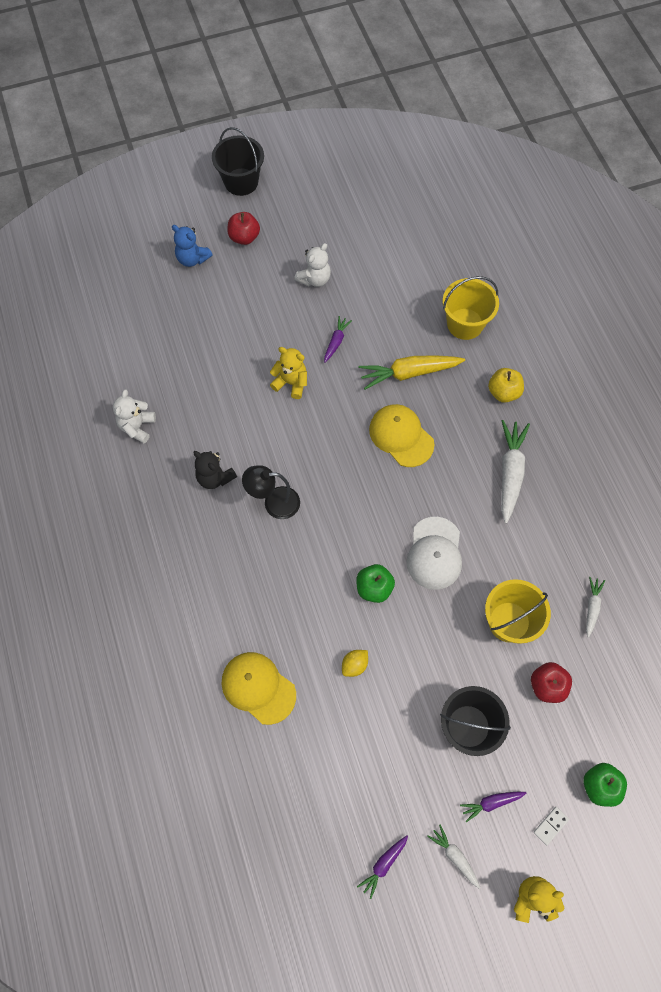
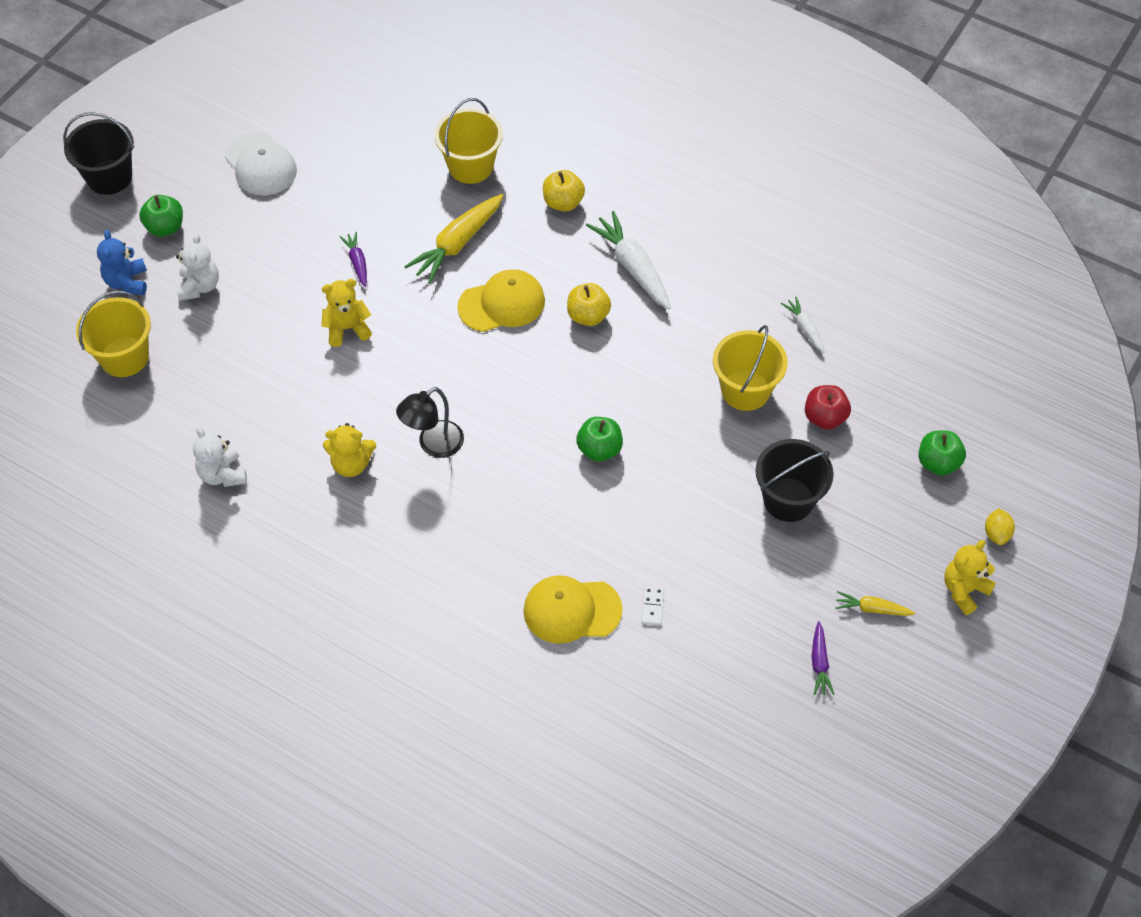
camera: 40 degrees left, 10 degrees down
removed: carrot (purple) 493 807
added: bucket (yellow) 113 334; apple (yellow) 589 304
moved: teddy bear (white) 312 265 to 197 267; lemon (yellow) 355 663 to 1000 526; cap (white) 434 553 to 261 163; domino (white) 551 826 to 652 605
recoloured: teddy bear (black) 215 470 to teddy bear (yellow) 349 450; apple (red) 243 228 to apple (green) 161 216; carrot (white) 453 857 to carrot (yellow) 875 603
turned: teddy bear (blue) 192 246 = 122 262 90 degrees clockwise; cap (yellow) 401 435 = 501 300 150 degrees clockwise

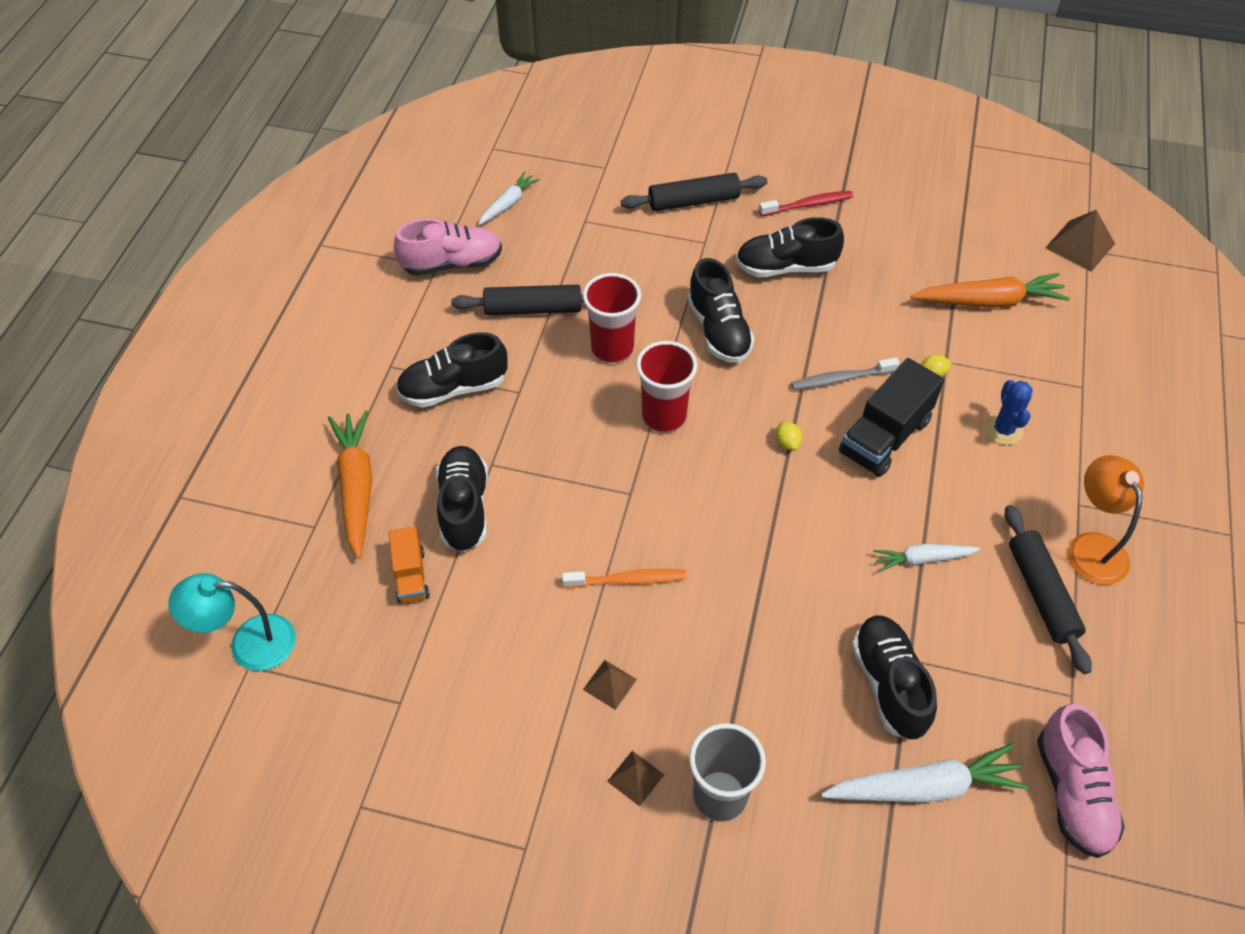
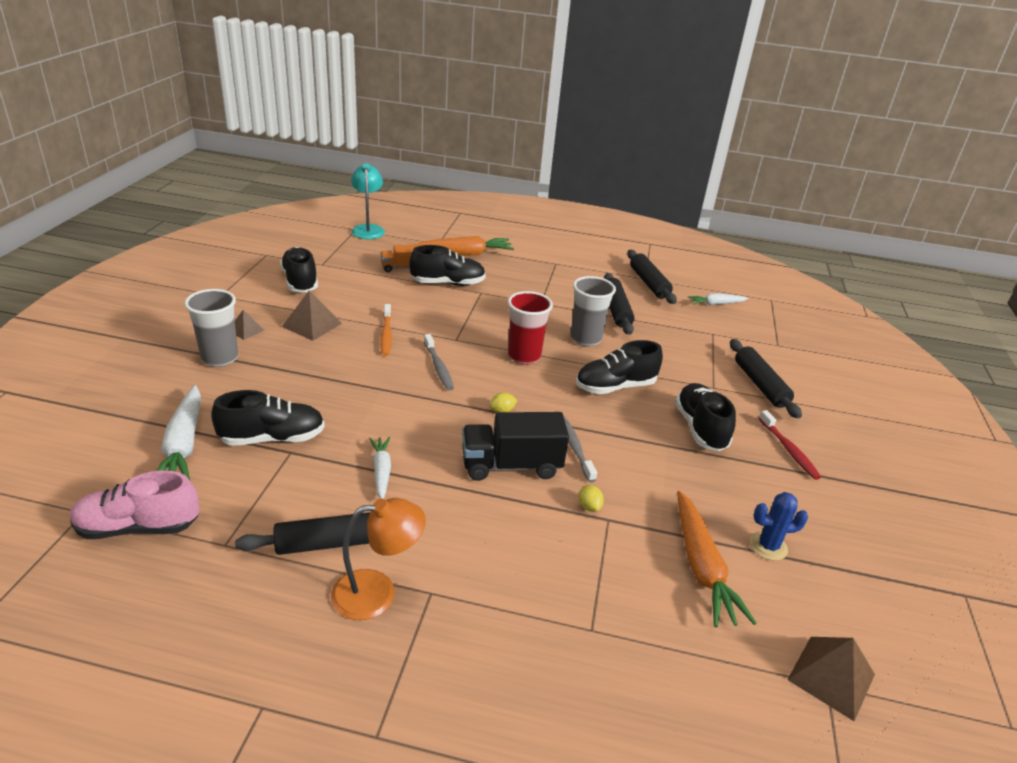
camera: 85 degrees right, 20 degrees down
added: toothbrush (grey) 439 362
moved: shoe (black) 452 370 to 299 270; cactus (blue) 1009 412 to 779 526
replaced: shoe (pink) 448 247 to rolling pin (black) 652 277
recoloured: cup (red) 612 318 to cup (grey) 593 311
turned: carrot (white) 509 198 = 718 299 135 degrees clockwise; truck (black) 891 417 = 515 446 45 degrees counterclockwise
resized: pyramid (brown) 610 685 = 312 315 x1.68

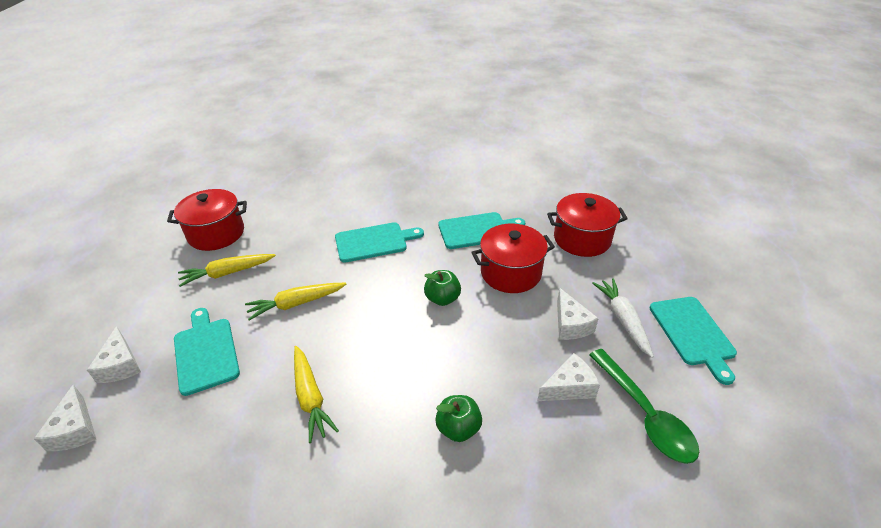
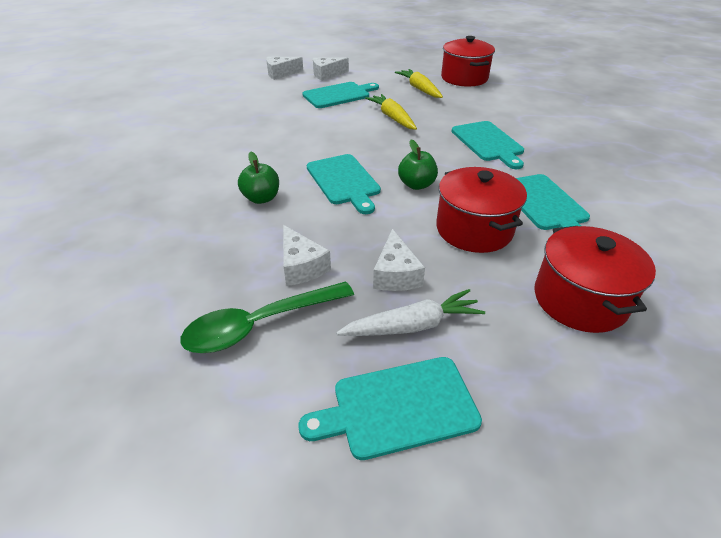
camera: 85 degrees right, 0 degrees up
removed: carrot (yellow) 316 394
added: cutting board (turquoise) 344 184
turned: cheese (white) 578 314 = 399 260 75 degrees counterclockwise

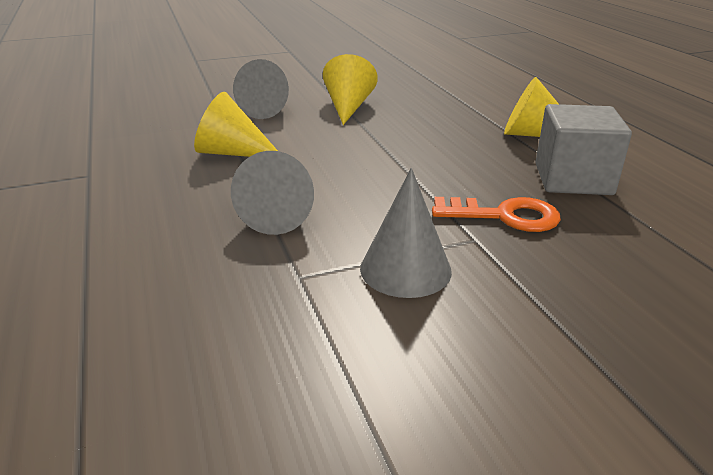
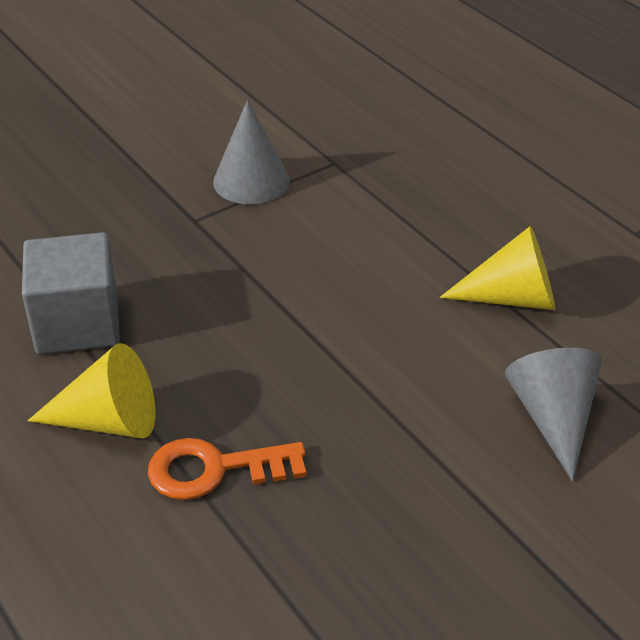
camera: 165 degrees right, 10 degrees up
removed: cone (grey) 272 193; cone (yellow) 350 89
moved: key (orange) 496 214 to 227 469

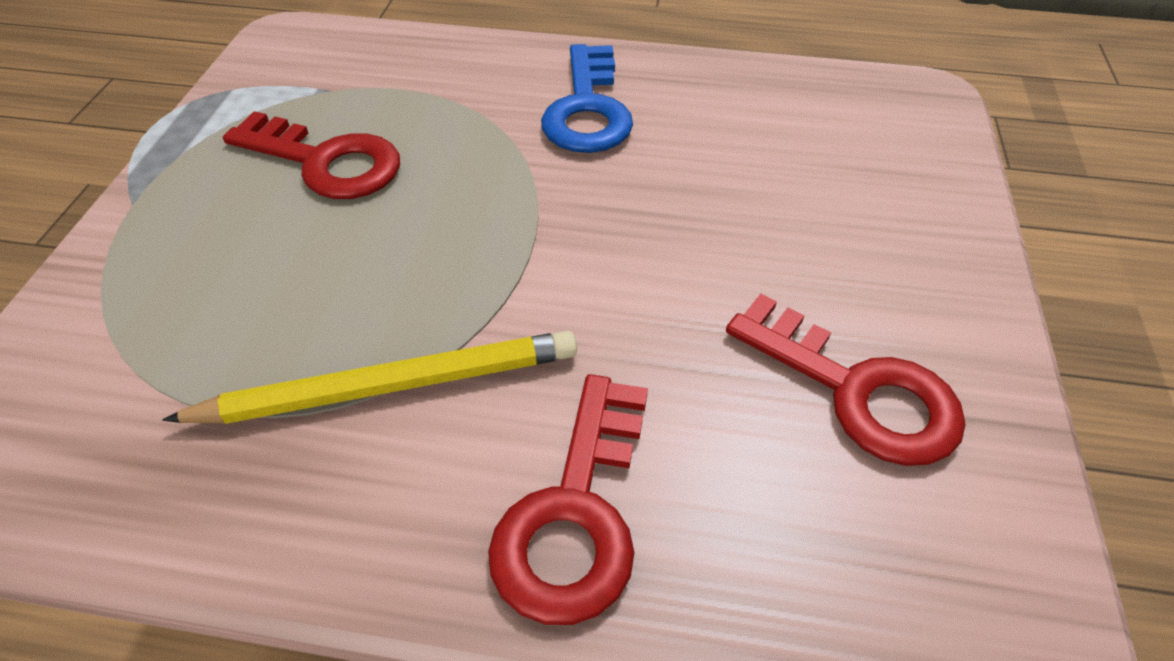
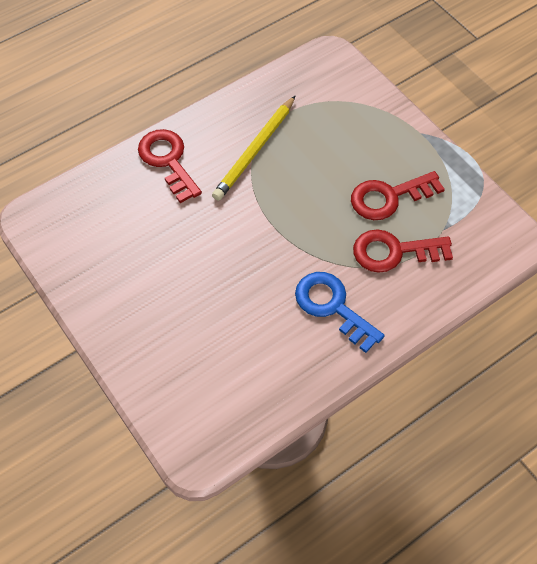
camera: 135 degrees right, 10 degrees up
moved: key (red) 846 380 to 403 251

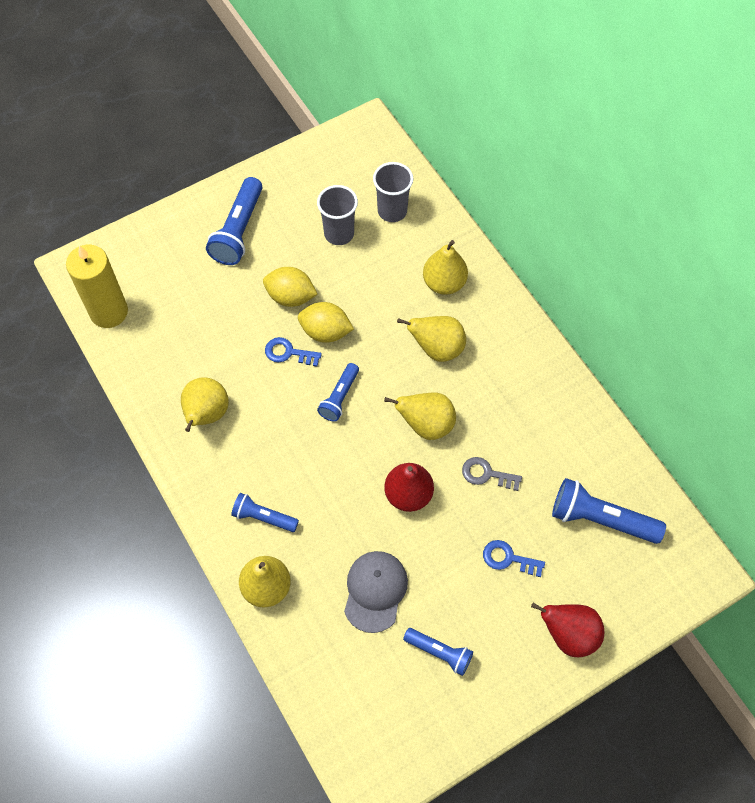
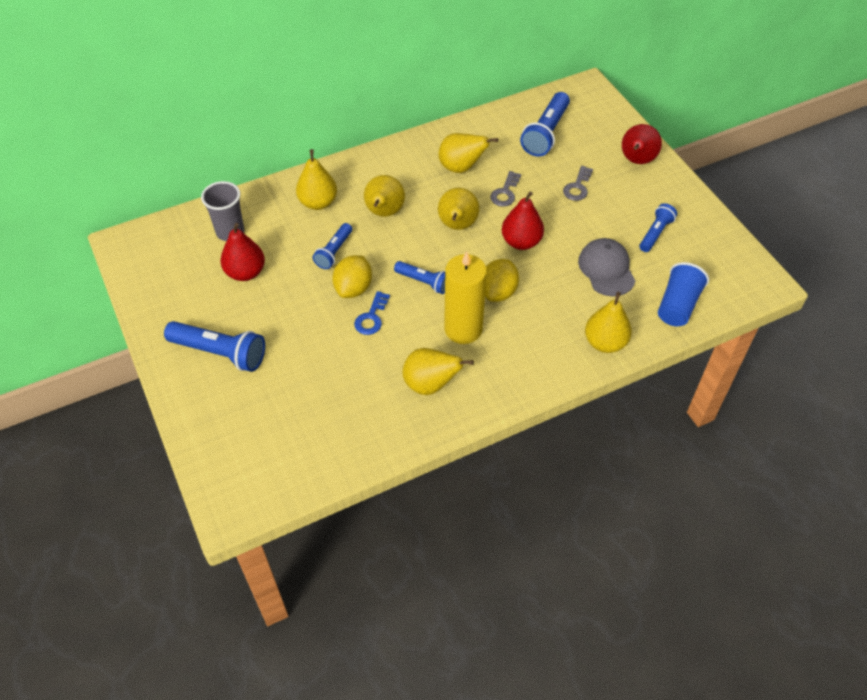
camera: 85 degrees left, 10 degrees down
added: pear (yellow) 468 153; cup (blue) 683 294
moved: candle (yellow) 97 286 to 465 297; flashlight (blue) 265 512 to 332 246; lemon (yellow) 290 287 to 502 280
replaced: cup (grey) 337 215 to pear (red) 242 252
recoloured: key (blue) 514 558 to key (grey) 578 183
turned: cap (grey) 376 592 = 606 267 60 degrees clockwise

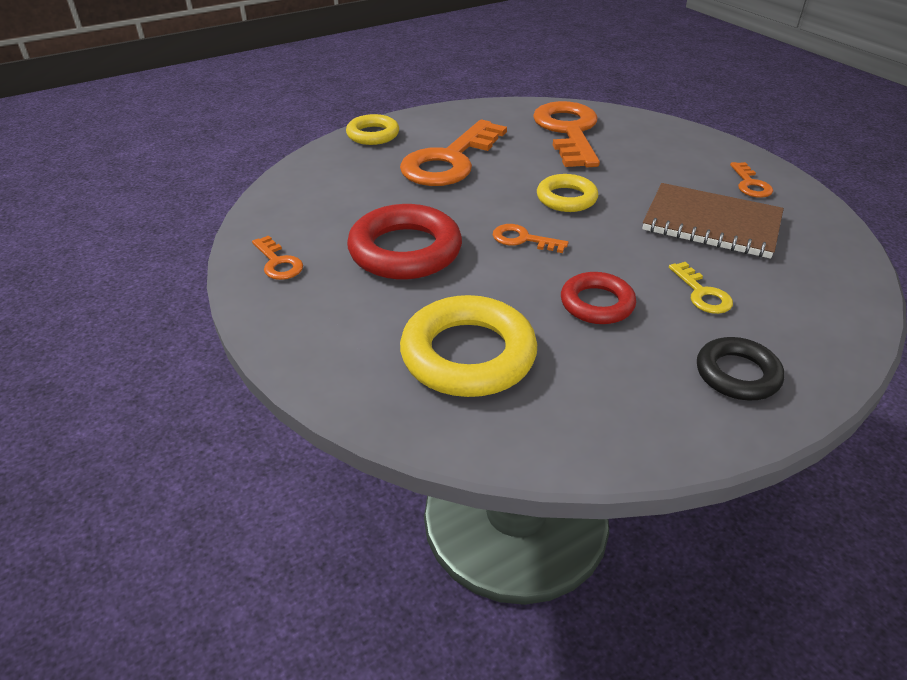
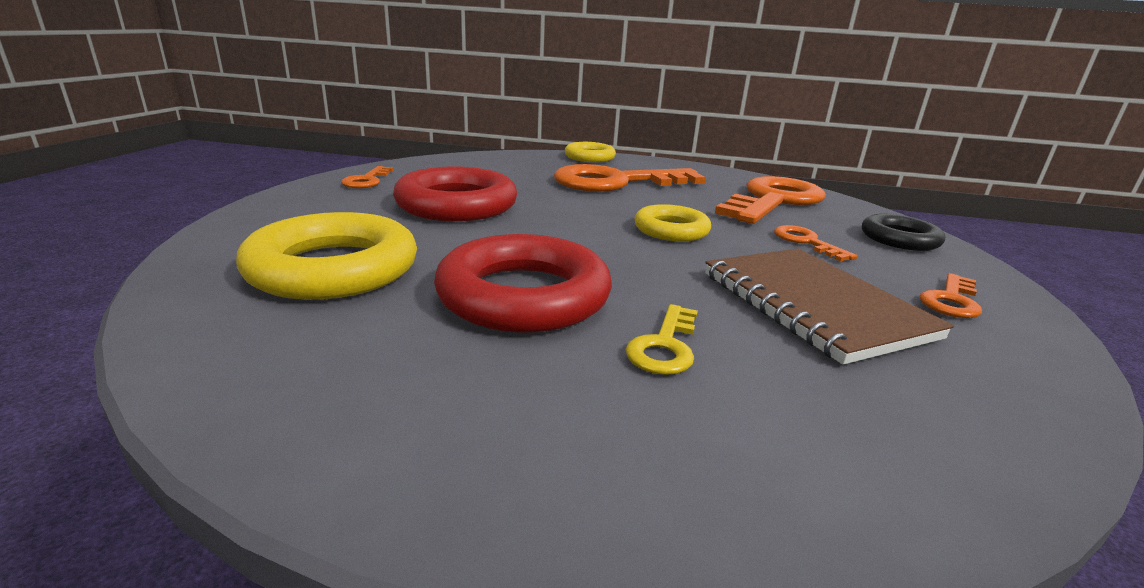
camera: 40 degrees right, 15 degrees down
moved: key (orange) 530 238 to 815 243; ring (black) 740 368 to 903 232
resized: ring (red) 598 298 = 523 283 x1.68

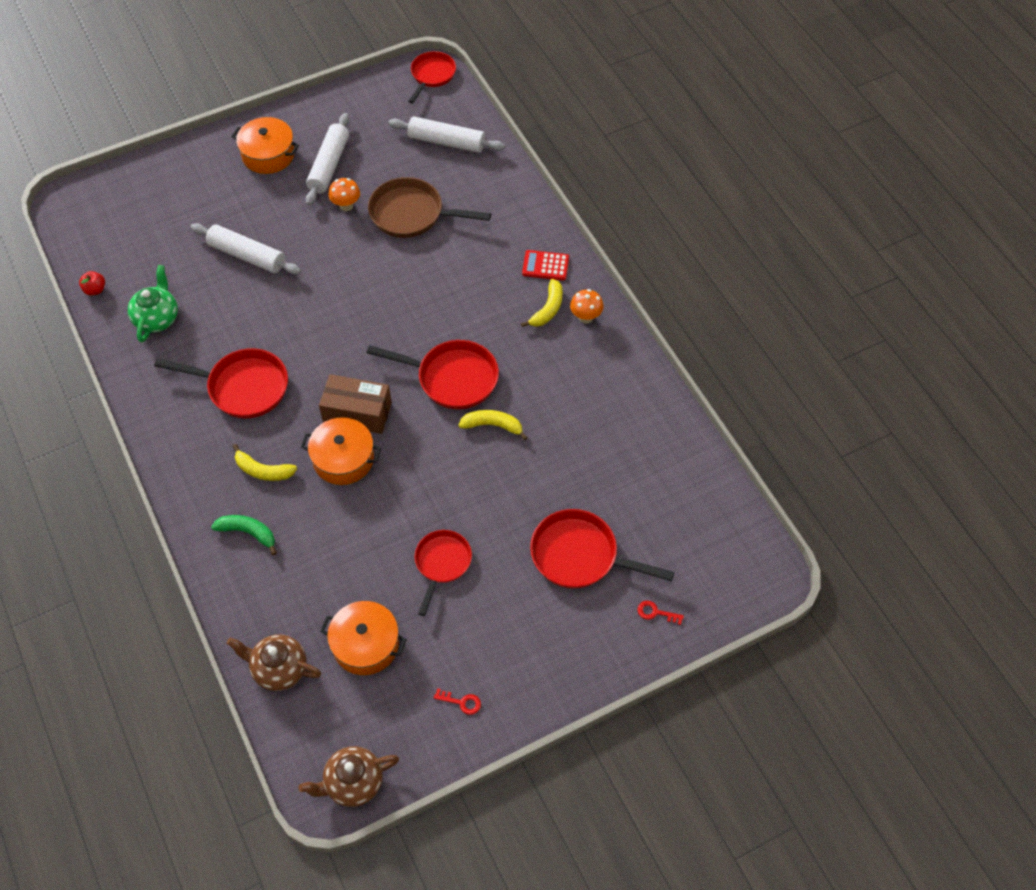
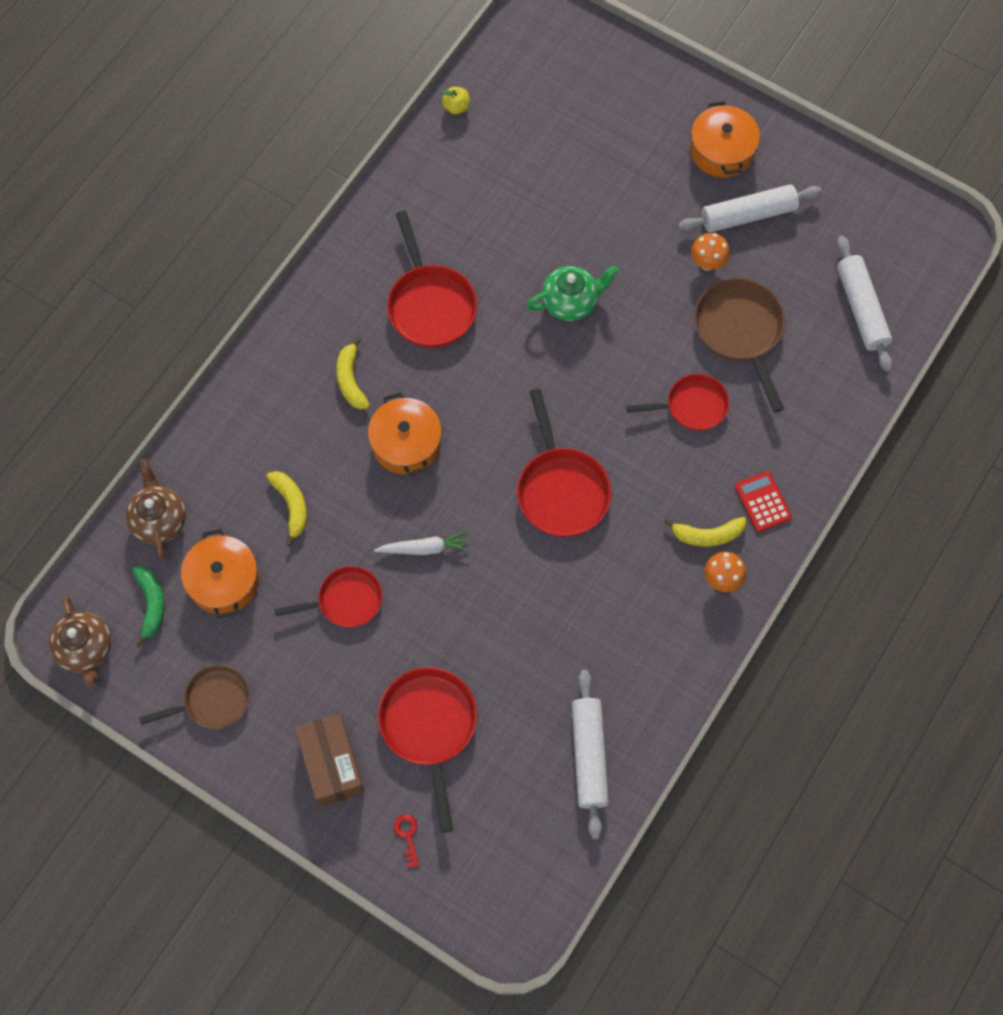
camera: 60 degrees right, 10 degrees up
added: carrot (white) 422 542
moved: teapot (green) 153 303 to 572 293; rolling pin (white) 245 249 to 590 754; banana (green) 244 535 to 149 606; box (brown) 355 404 to 330 760; pan (red) 432 77 to 677 402; banana (yellow) 493 425 to 287 508
replaced: key (red) 457 701 to pan (brown) 194 697
recoloured: apple (red) 92 283 to apple (yellow) 456 100
turned: teapot (brown) 348 776 = 80 641 150 degrees counterclockwise

